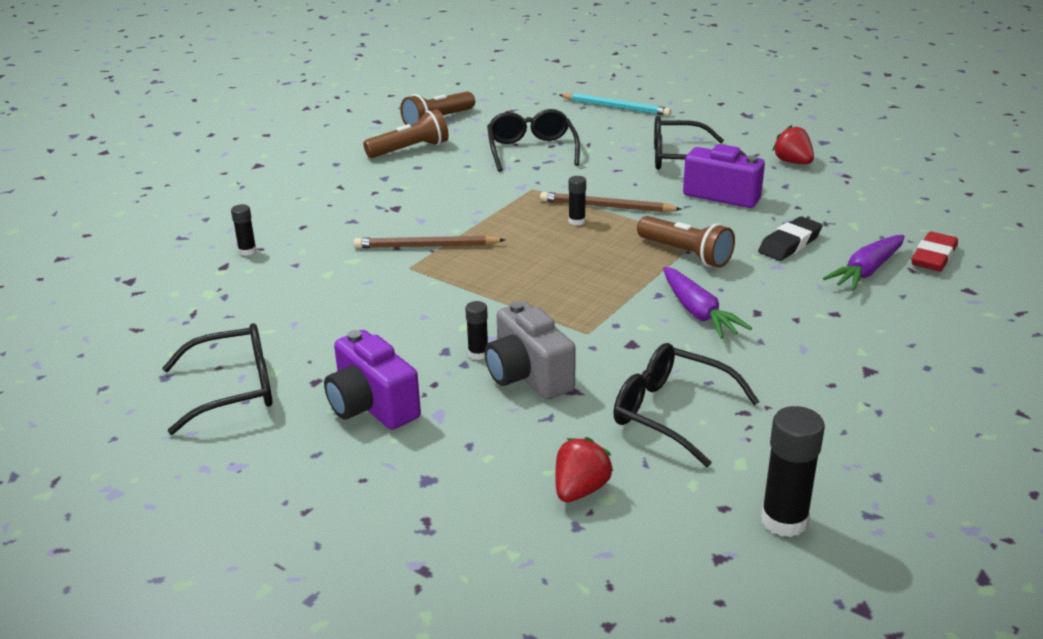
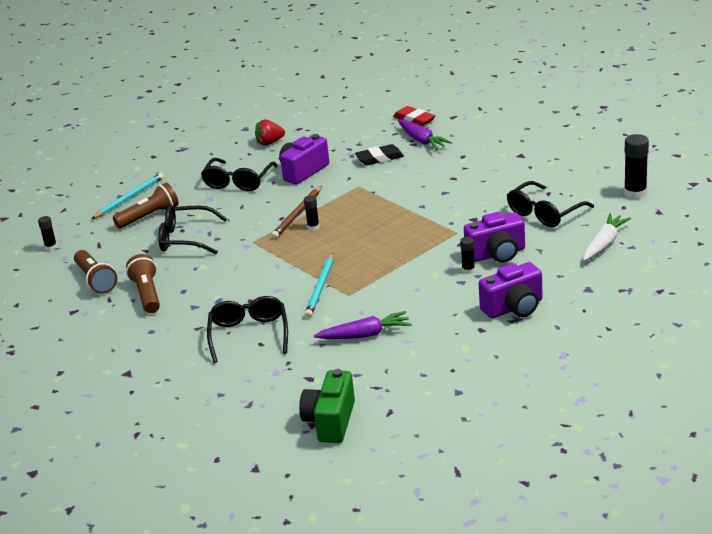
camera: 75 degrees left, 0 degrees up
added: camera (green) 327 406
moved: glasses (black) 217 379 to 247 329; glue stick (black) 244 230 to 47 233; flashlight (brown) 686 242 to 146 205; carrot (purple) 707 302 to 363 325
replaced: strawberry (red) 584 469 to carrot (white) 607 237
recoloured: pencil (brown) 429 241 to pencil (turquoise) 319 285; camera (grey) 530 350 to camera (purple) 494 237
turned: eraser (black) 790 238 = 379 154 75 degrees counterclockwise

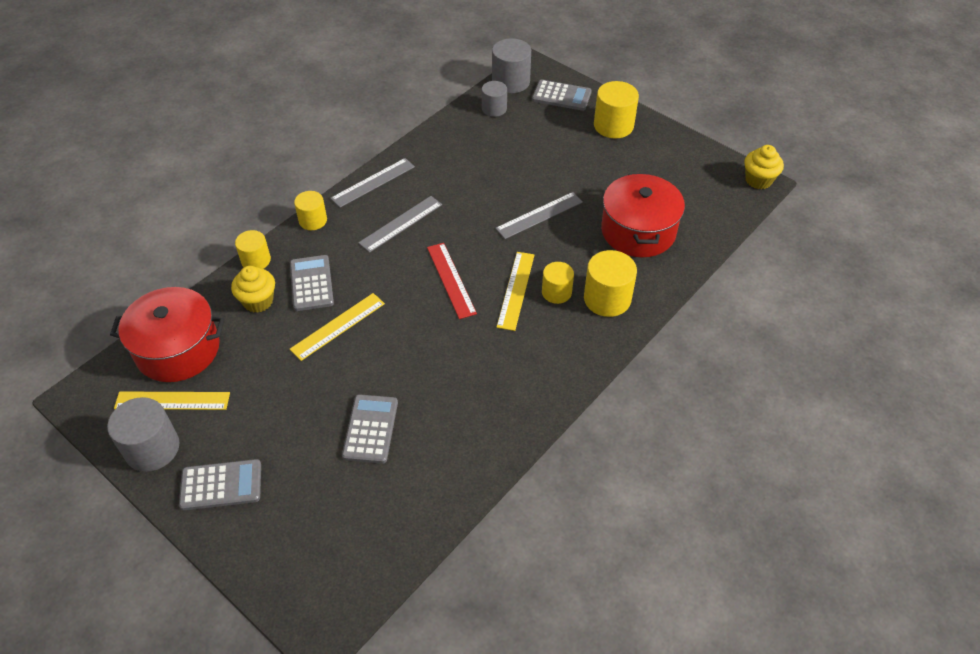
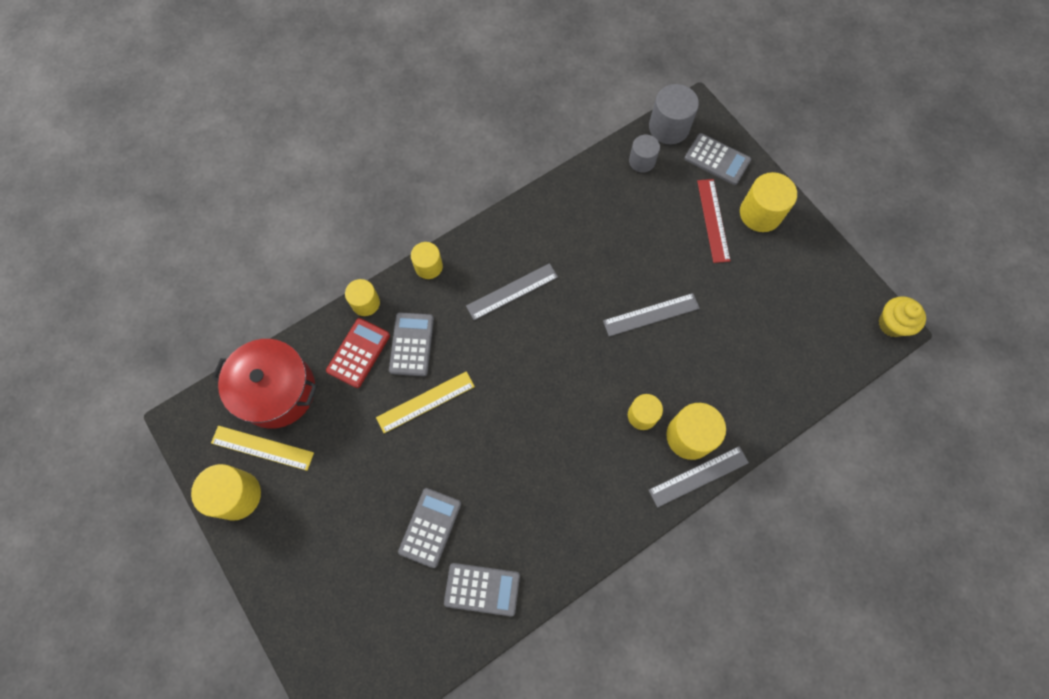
camera: 15 degrees right, 20 degrees up
removed: ruler (yellow) 515 291; pot (red) 643 215
moved: calculator (grey) 220 484 to 482 589; ruler (grey) 372 183 to 699 477; ruler (red) 452 281 to 713 221
replaced: cupcake (yellow) 253 289 to calculator (red) 358 353
recoloured: cylinder (grey) 143 434 to cylinder (yellow) 226 492

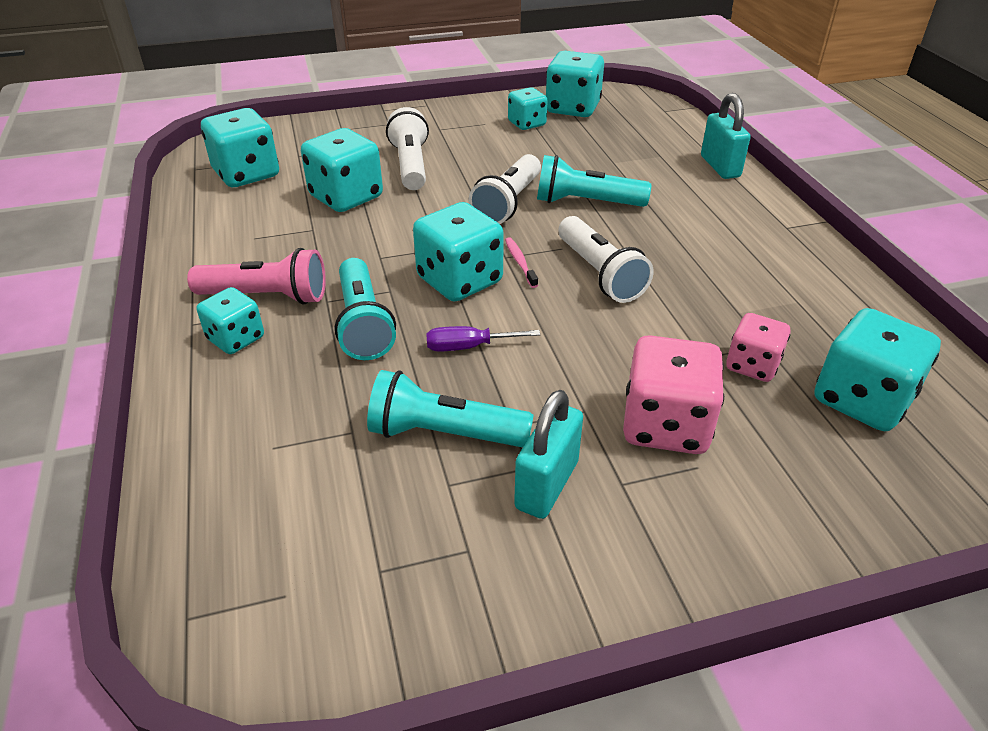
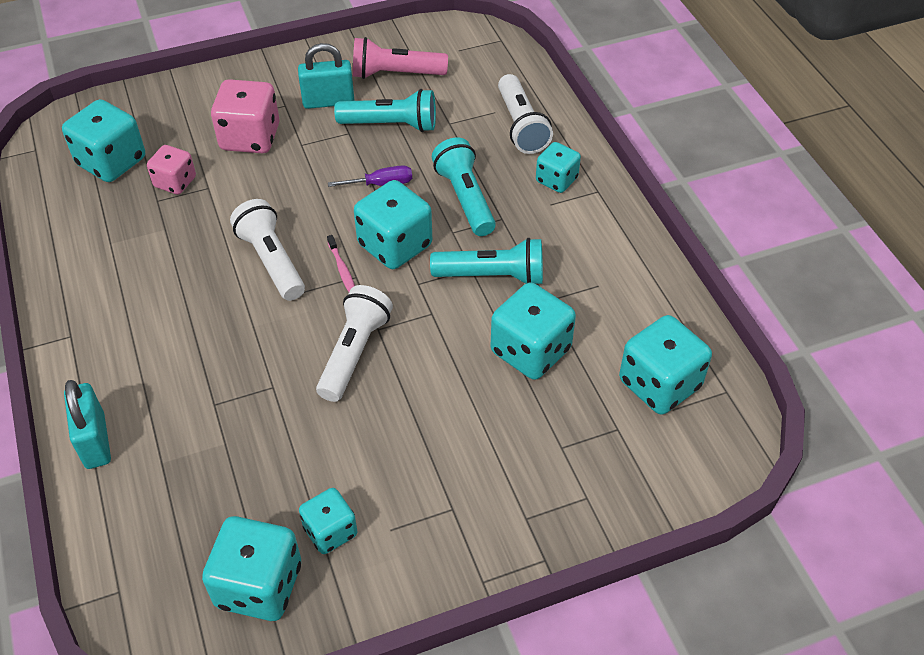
camera: 175 degrees right, 10 degrees up
moved: flashlight (pink) 256 276 to 400 58; flashlight (white) 407 148 to 525 114; flashlight (turquoise) 594 181 to 486 261
turned: padlock (turquoise) 548 454 = 326 76 60 degrees clockwise

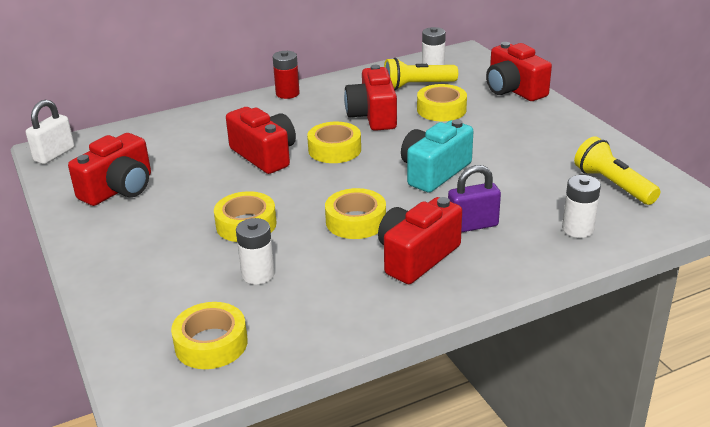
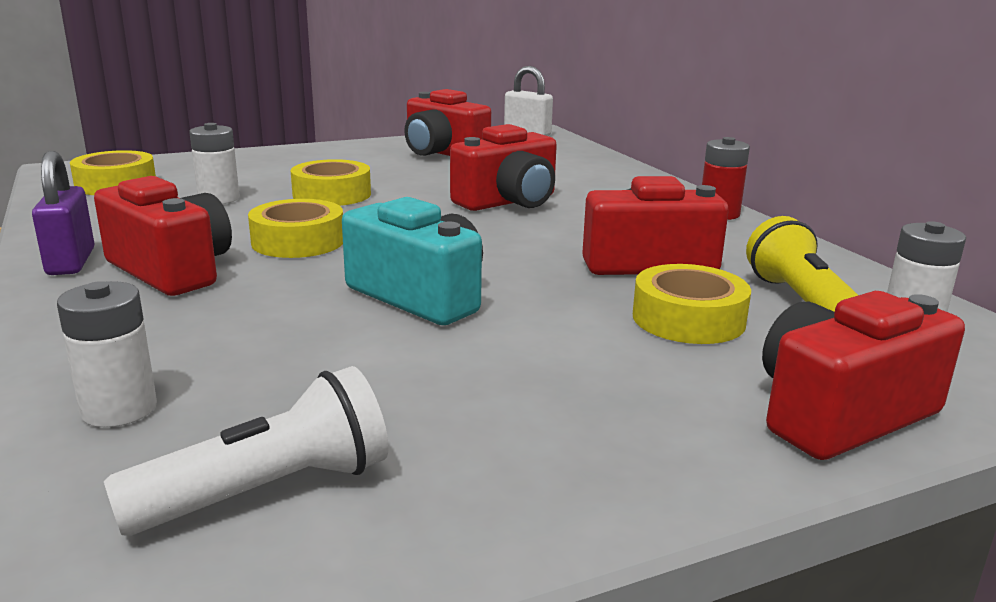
camera: 90 degrees right, 10 degrees down
removed: tape (yellow) 334 142
moved: padlock (purple) 474 199 to 63 213
recoloured: flashlight (yellow) 617 170 to flashlight (white) 246 451

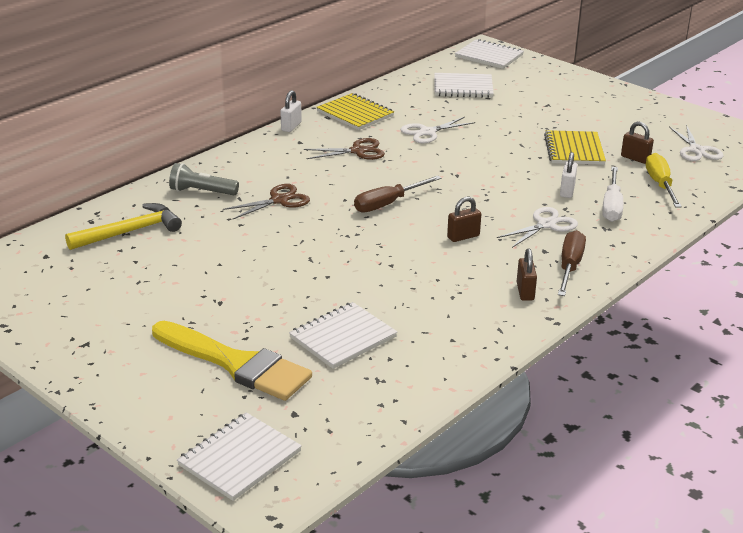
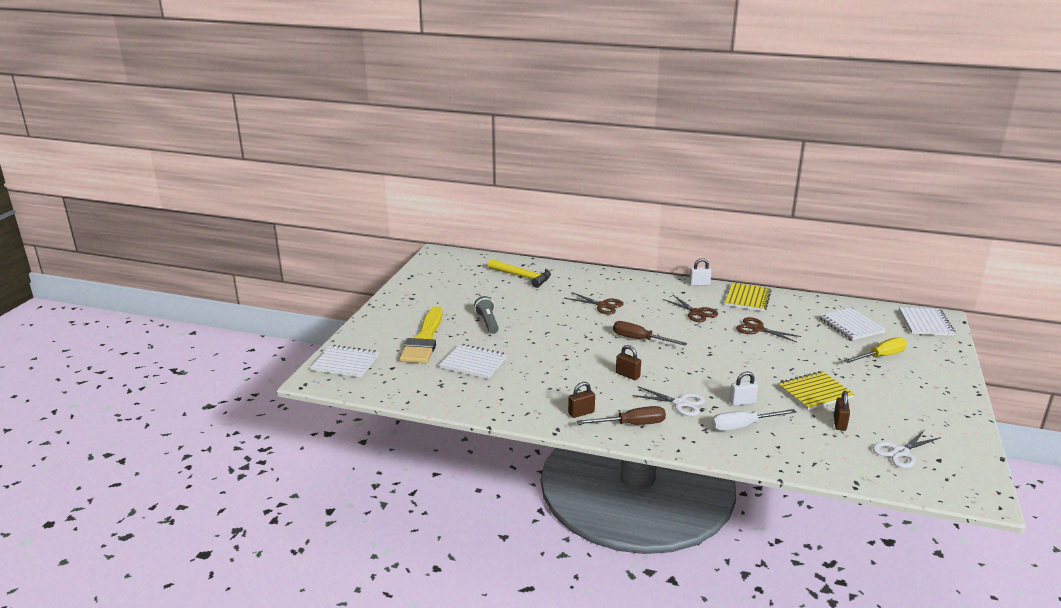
camera: 65 degrees right, 5 degrees down
moved: flashlight (grey) 204 179 to 486 315; screwdriver (yellow) 664 180 to 875 350
recoloured: scissors (white) 437 130 to scissors (brown) 769 329

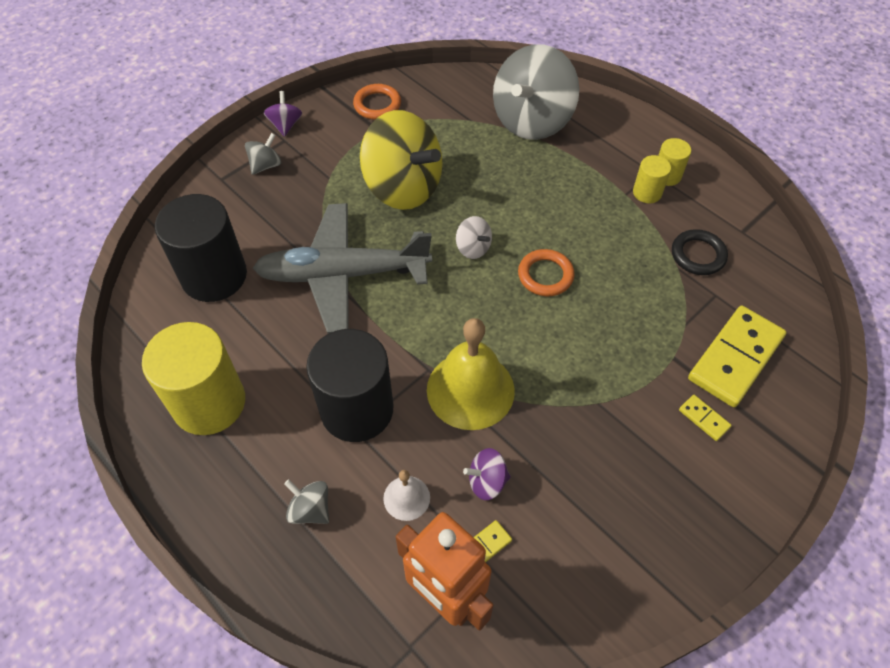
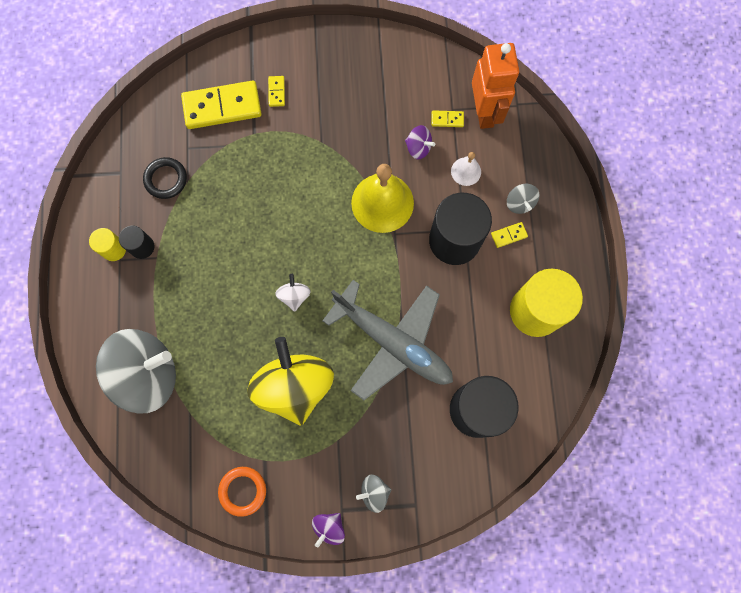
camera: 140 degrees left, 20 degrees up
removed: ring (orange) 546 272
added: domino (yellow) 509 235
recoloured: cylinder (yellow) 652 179 to cylinder (black) 137 242

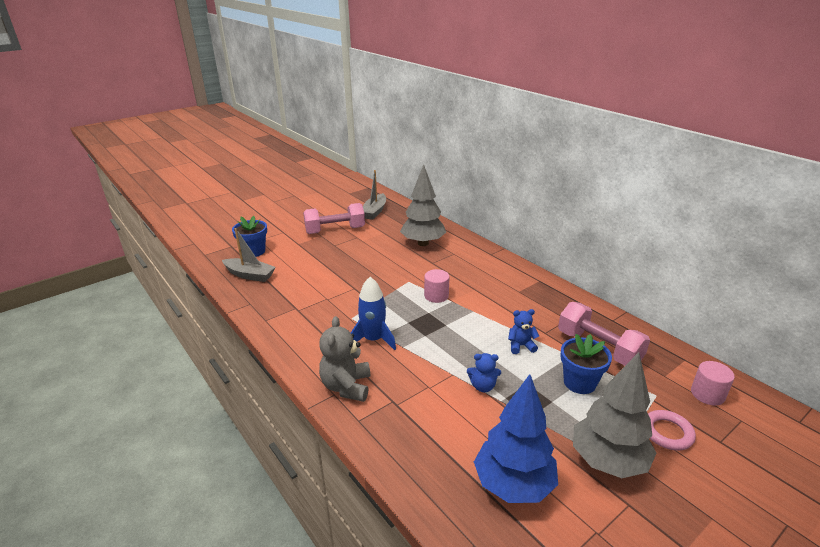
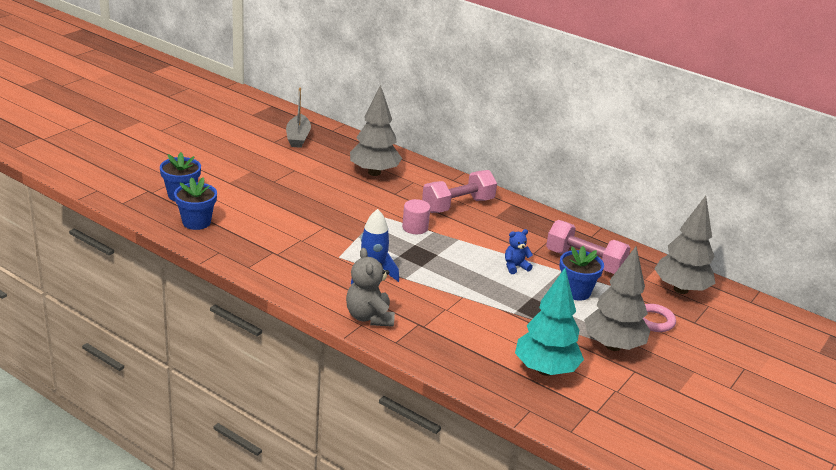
camera: 20 degrees left, 0 degrees up
removed: teddy bear (blue) 484 372
moved: dumbbell (pink) 334 218 to 459 191
replaced: boat (grey) 249 255 to flower pot (blue) 195 203; cylinder (pink) 713 383 to tree (grey) 685 245
recoloured: tree (blue) 516 438 to tree (turquoise) 549 322

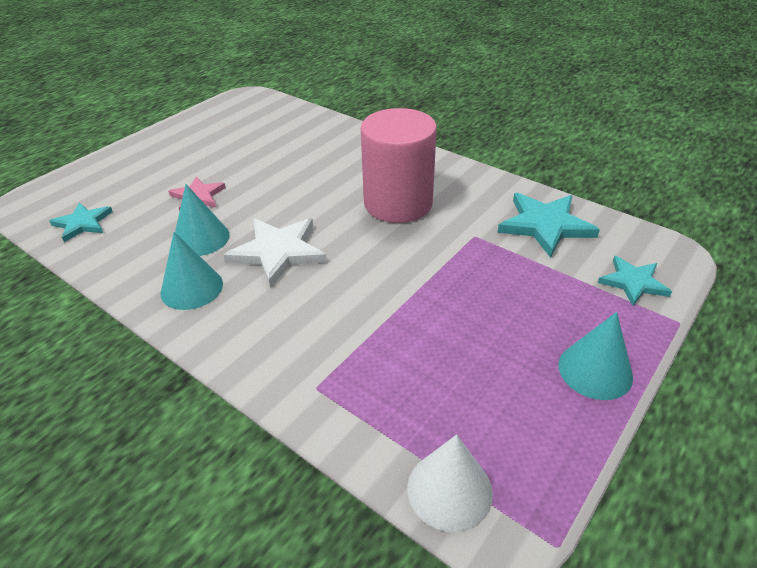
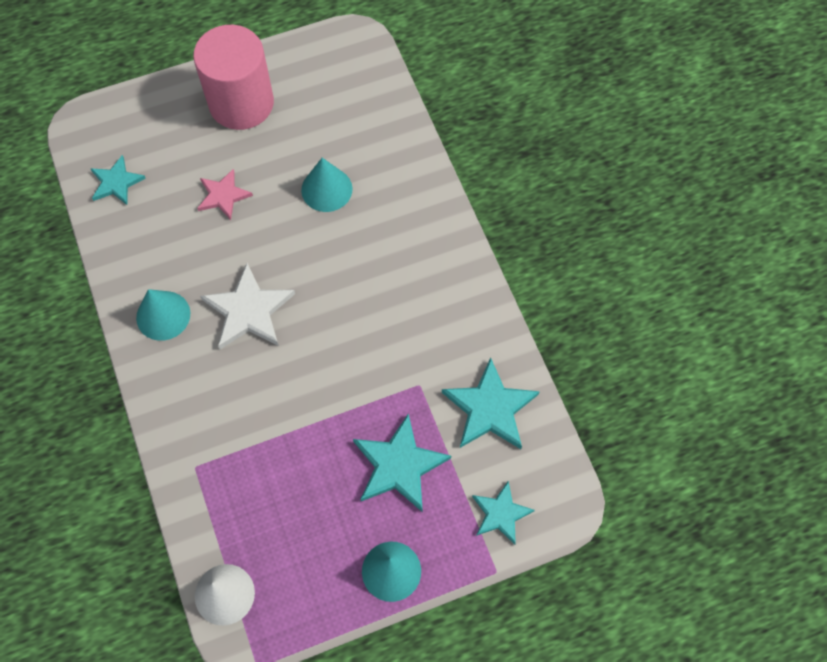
camera: 30 degrees right, 25 degrees up
added: star (turquoise) 402 463
moved: cone (turquoise) 202 220 to 327 185; cylinder (pink) 399 165 to 233 77

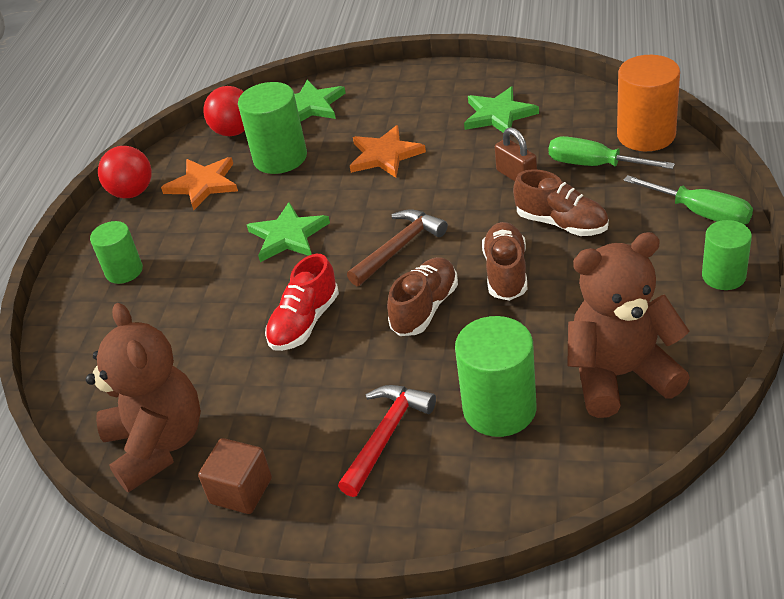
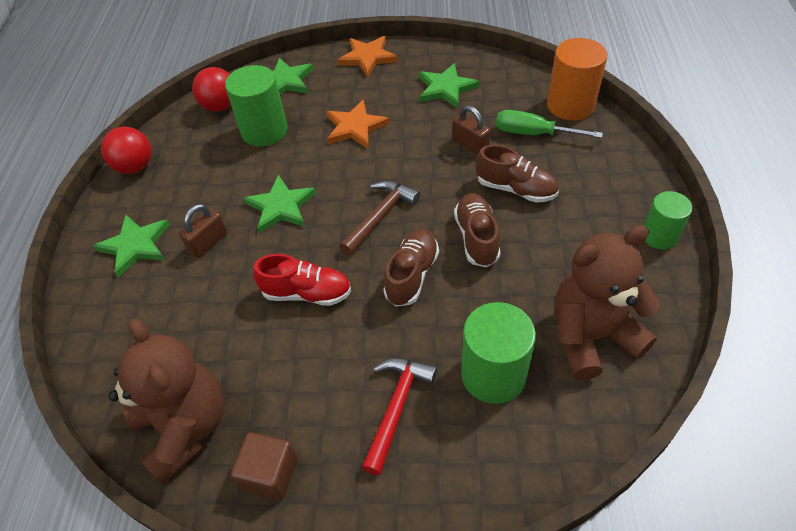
camera: 10 degrees left, 10 degrees up
removed: screwdriver (green) 688 200
added: padlock (brown) 203 231
moved: star (orange) 199 183 to 367 56
replaced: cylinder (green) 116 252 to star (green) 131 246
turned: shoe (red) 302 302 = 302 280 105 degrees counterclockwise

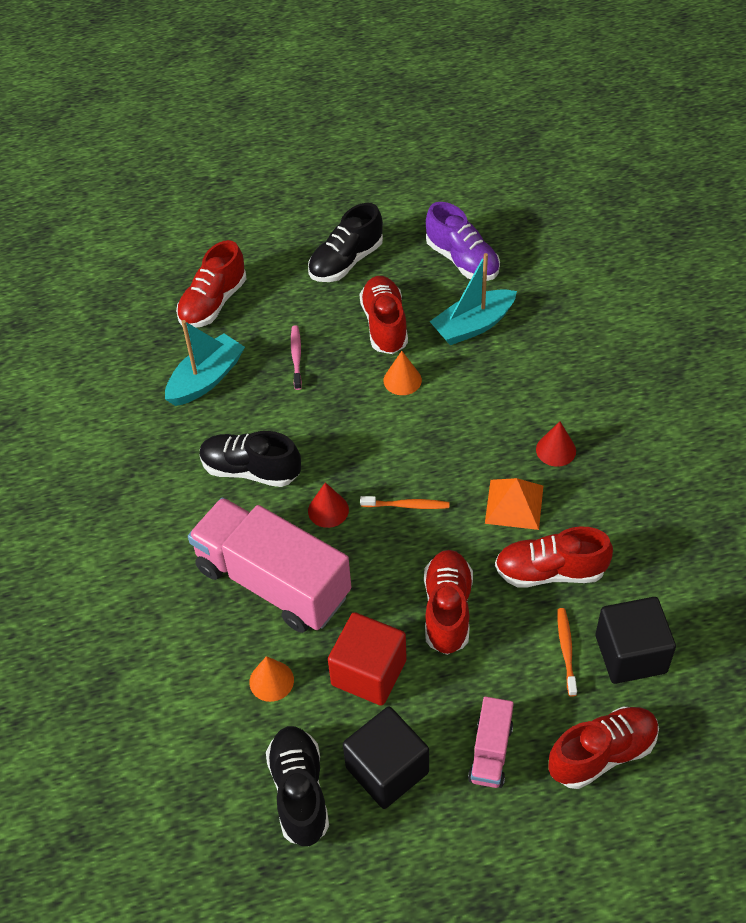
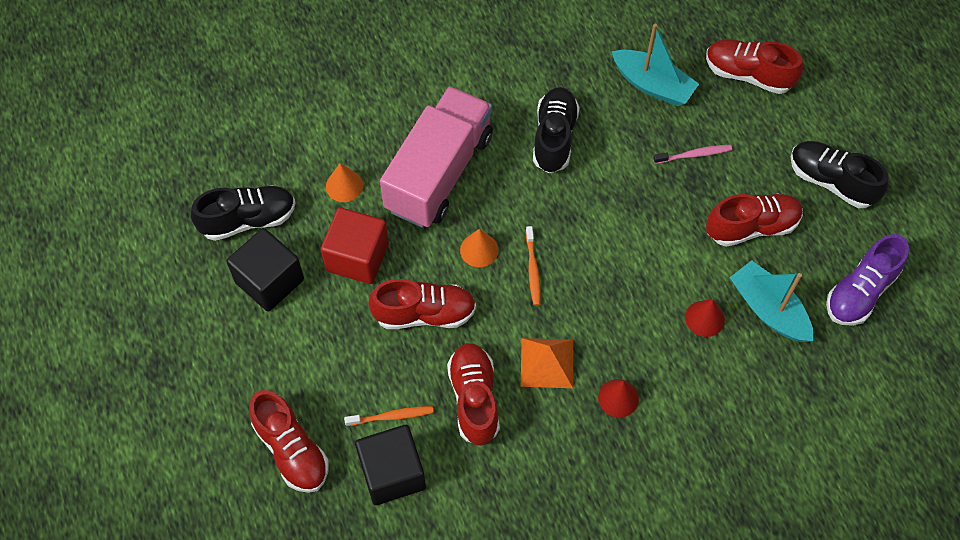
camera: 80 degrees right, 10 degrees up
removed: truck (pink) 491 742
moved: cone (red) 328 505 to 705 318; cone (orange) 403 373 to 479 248

